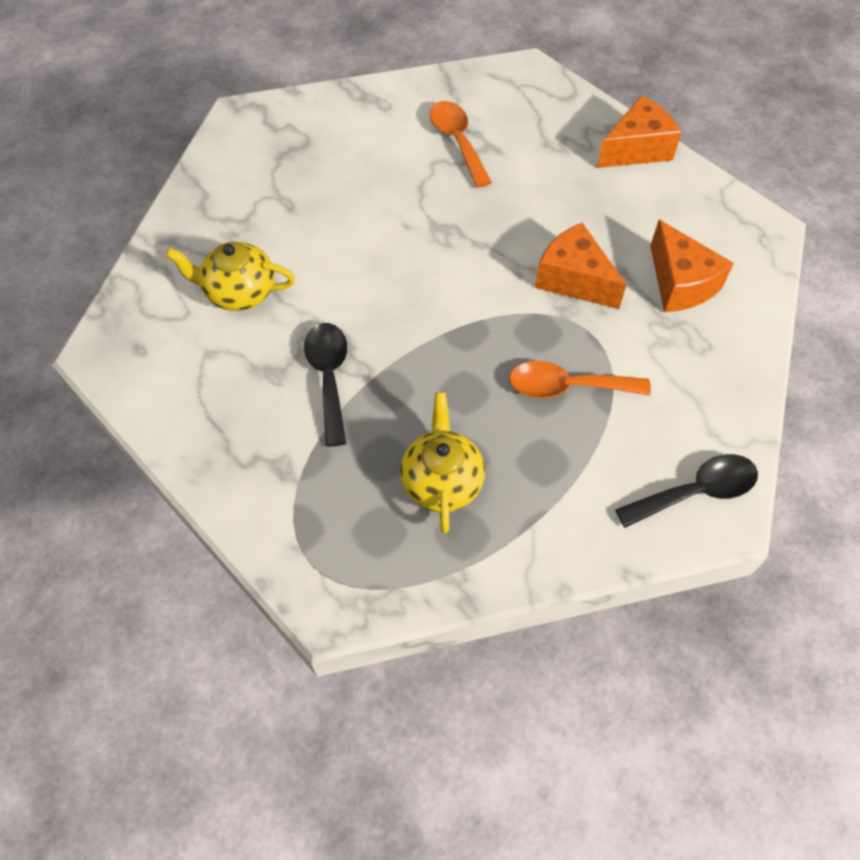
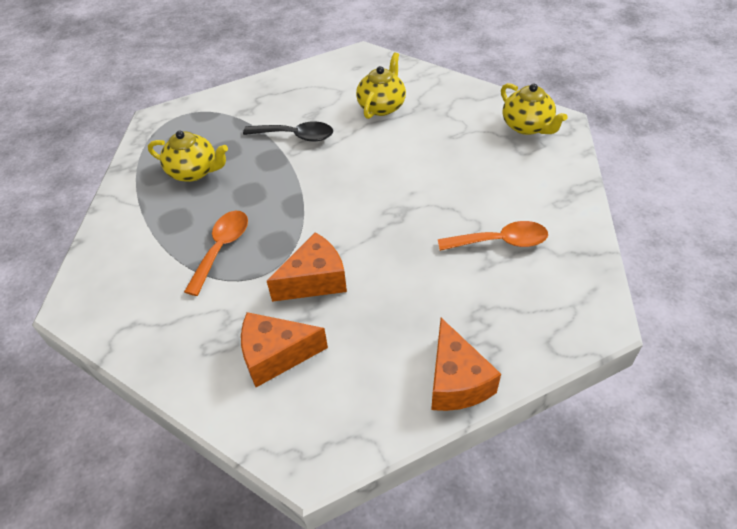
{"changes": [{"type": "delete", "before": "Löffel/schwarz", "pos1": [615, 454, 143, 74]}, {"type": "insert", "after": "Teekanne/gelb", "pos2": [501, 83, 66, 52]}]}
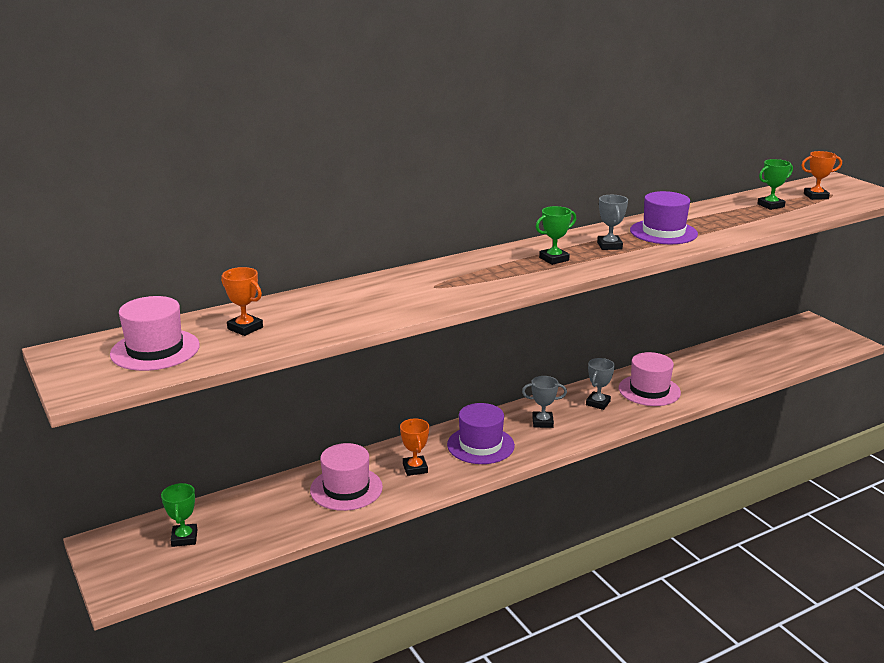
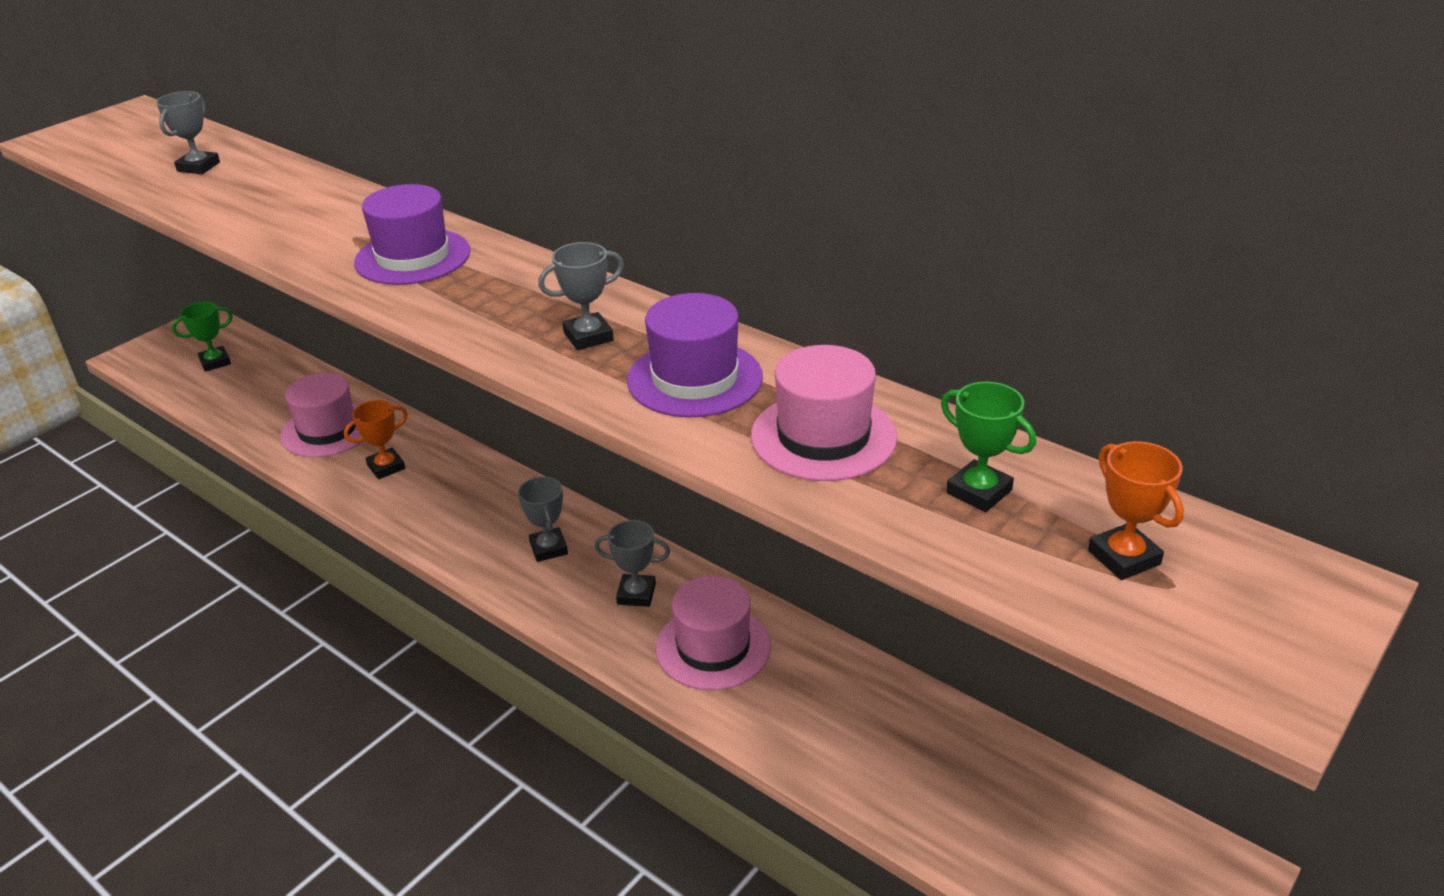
{"changes": [{"type": "delete", "before": "Pokal/grün", "pos1": [536, 206, 40, 59]}, {"type": "recolor", "before": "Pokal/orange", "after": "Pokal/grau", "pos1": [221, 267, 42, 69], "pos2": [156, 91, 64, 83]}, {"type": "move", "before": "Hut/rosa", "pos1": [110, 296, 90, 75], "pos2": [751, 345, 146, 136]}, {"type": "move", "before": "Hut/lila", "pos1": [447, 403, 68, 61], "pos2": [354, 184, 117, 101]}]}
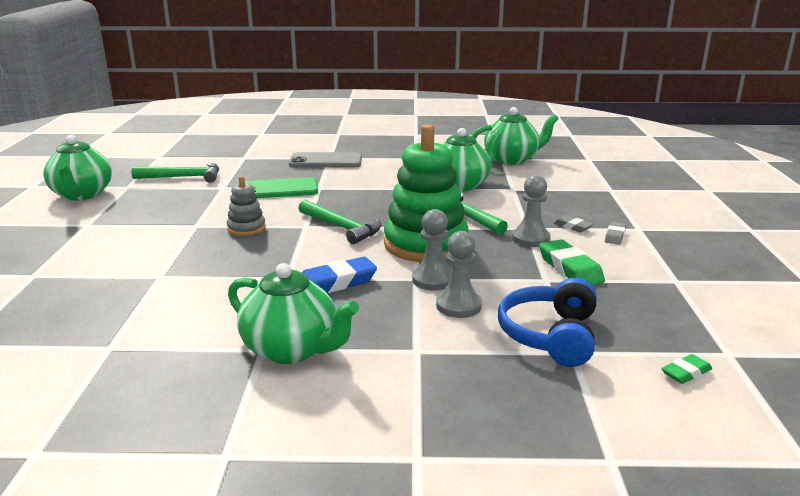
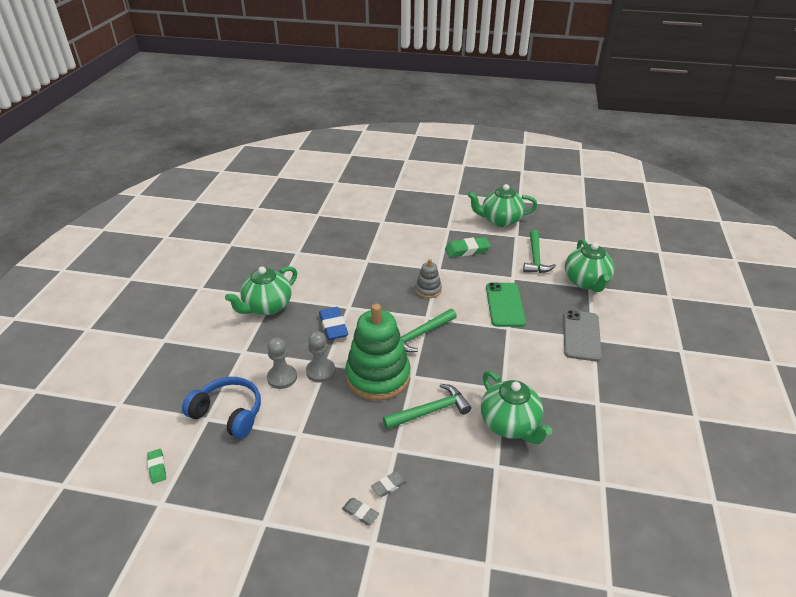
{"changes": [{"type": "move", "before": "Teekanne/grün", "pos1": [472, 107, 87, 58], "pos2": [565, 239, 50, 53]}, {"type": "delete", "before": "Bauer/grau", "pos1": [512, 175, 39, 72]}, {"type": "move", "before": "Radiergummi/grün", "pos1": [539, 239, 66, 46], "pos2": [445, 237, 46, 20]}]}
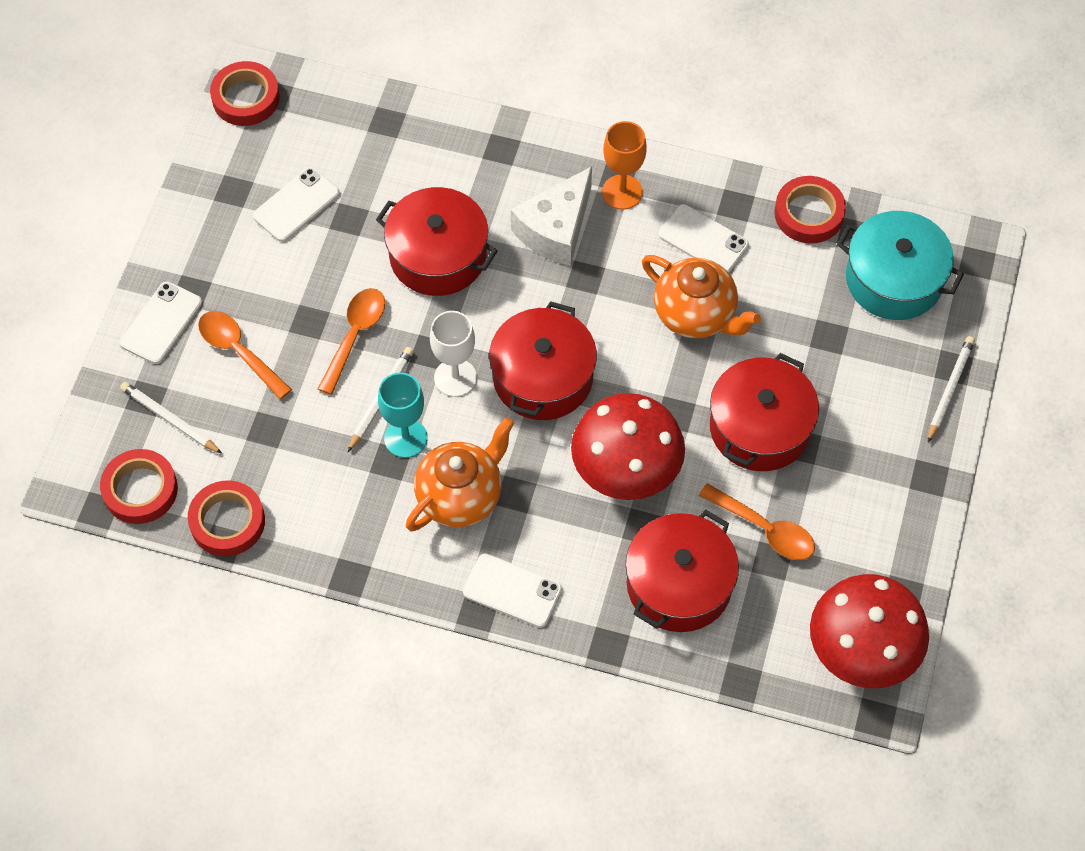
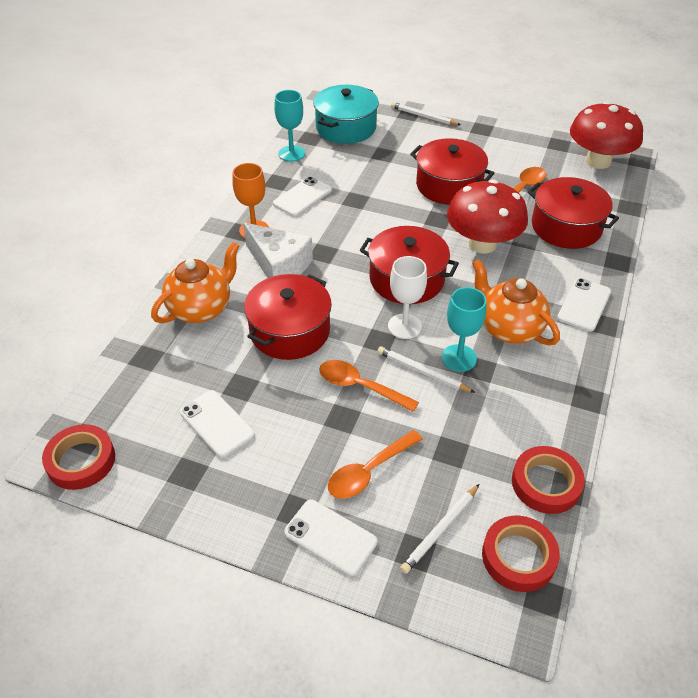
{"changes": [{"type": "replace", "before": "Klebeband/rot", "after": "Kelch/türkis", "pos1": [774, 176, 72, 67], "pos2": [274, 90, 31, 72]}, {"type": "move", "before": "Teekanne/orange", "pos1": [642, 255, 119, 83], "pos2": [151, 242, 88, 81]}]}
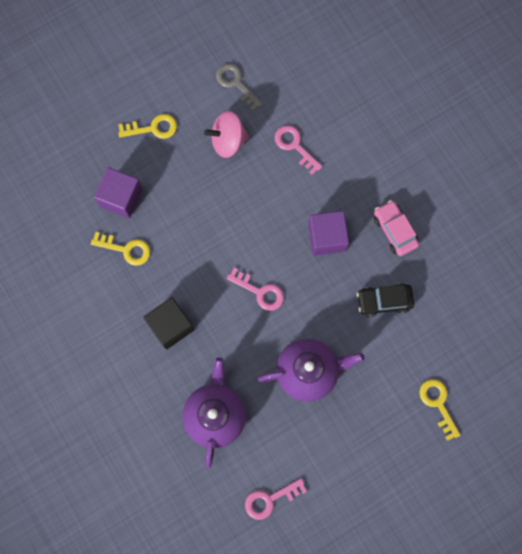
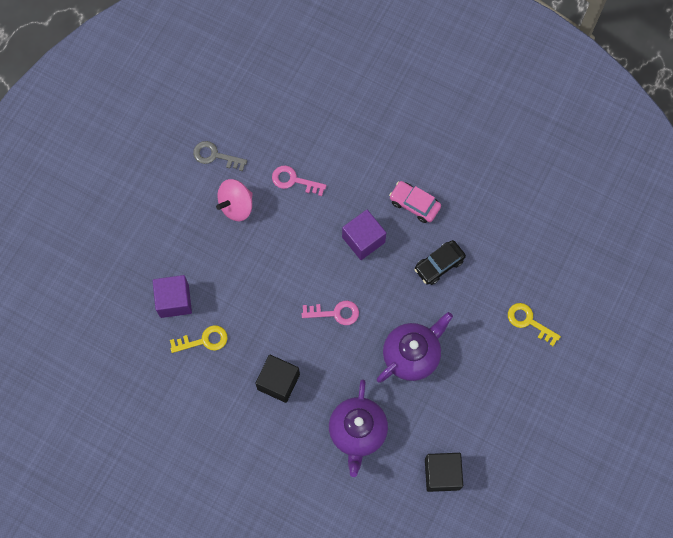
{"changes": [{"type": "delete", "before": "Schlüssel/gelb", "pos1": [118, 114, 59, 25]}, {"type": "rotate", "before": "Teekanne/lila", "pos1": [183, 357, 63, 111], "pos2": [329, 379, 59, 98], "turn": -150}, {"type": "replace", "before": "Schlüssel/rosa", "after": "Kubus/schwarz", "pos1": [245, 478, 62, 42], "pos2": [425, 453, 38, 39]}]}
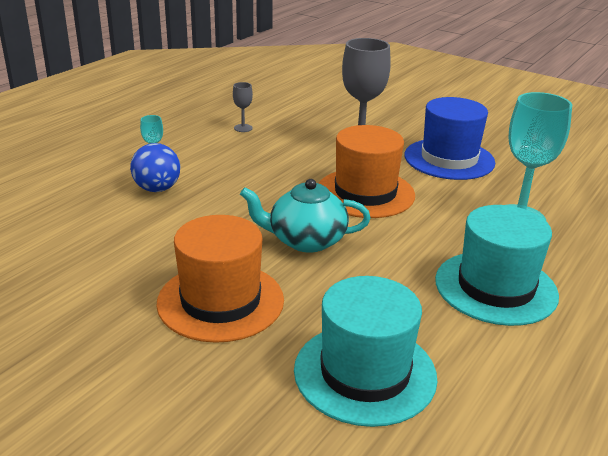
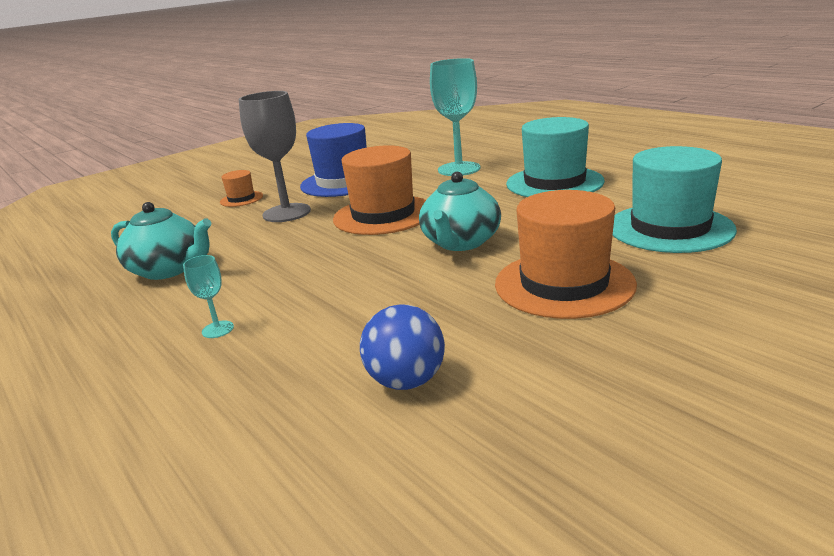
{"changes": [{"type": "replace", "before": "Kelch/grau", "after": "Teekanne/türkis", "pos1": [233, 82, 20, 50], "pos2": [111, 202, 100, 78]}, {"type": "move", "before": "Ball/blau", "pos1": [130, 143, 50, 49], "pos2": [360, 304, 85, 86]}, {"type": "insert", "after": "Hut/orange", "pos2": [220, 170, 43, 37]}]}
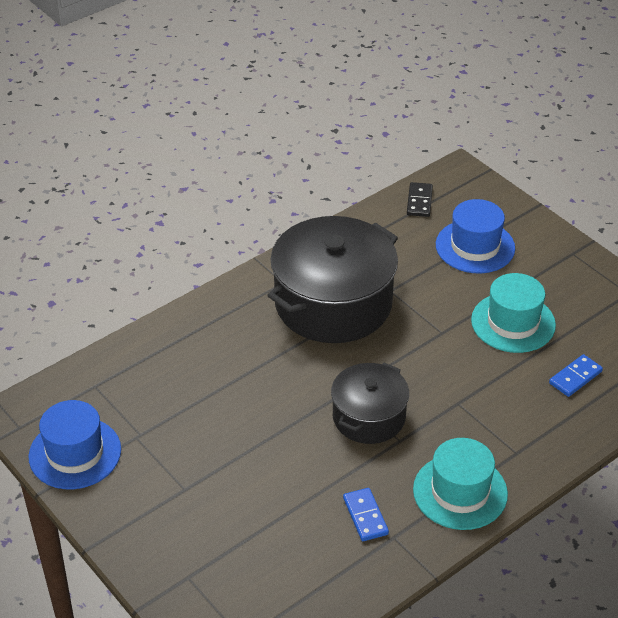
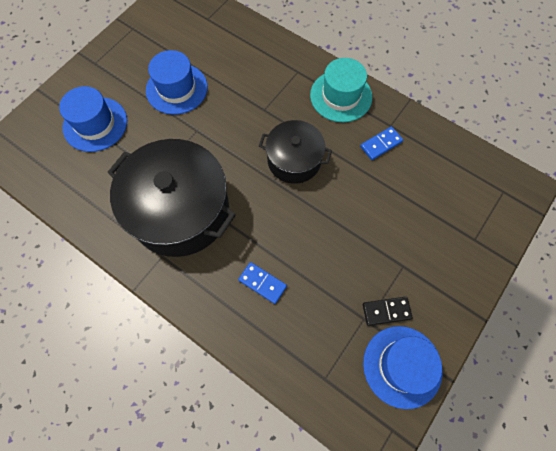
{"changes": [{"type": "move", "before": "Dominostein/schwarz", "pos1": [407, 182, 26, 35], "pos2": [363, 297, 50, 29]}, {"type": "recolor", "before": "Hut/türkis", "after": "Hut/blau", "pos1": [471, 273, 85, 80], "pos2": [146, 50, 62, 65]}, {"type": "move", "before": "Dominostein/blau", "pos1": [549, 354, 54, 43], "pos2": [238, 262, 49, 42]}]}
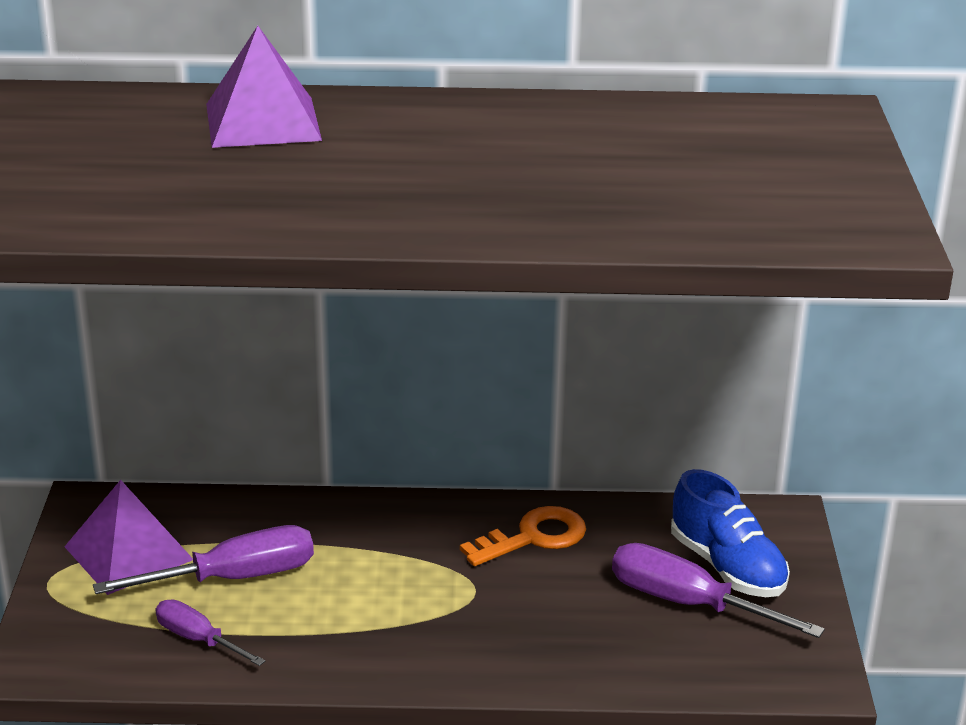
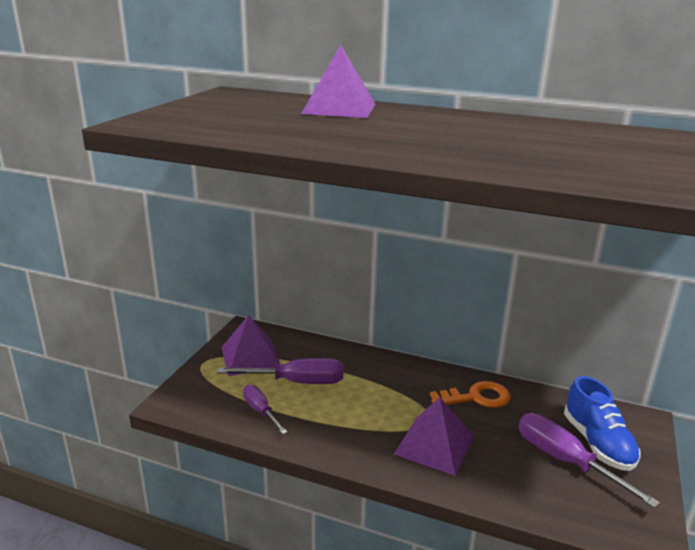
{"changes": [{"type": "insert", "after": "Pyramide/lila", "pos2": [394, 397, 80, 79]}]}
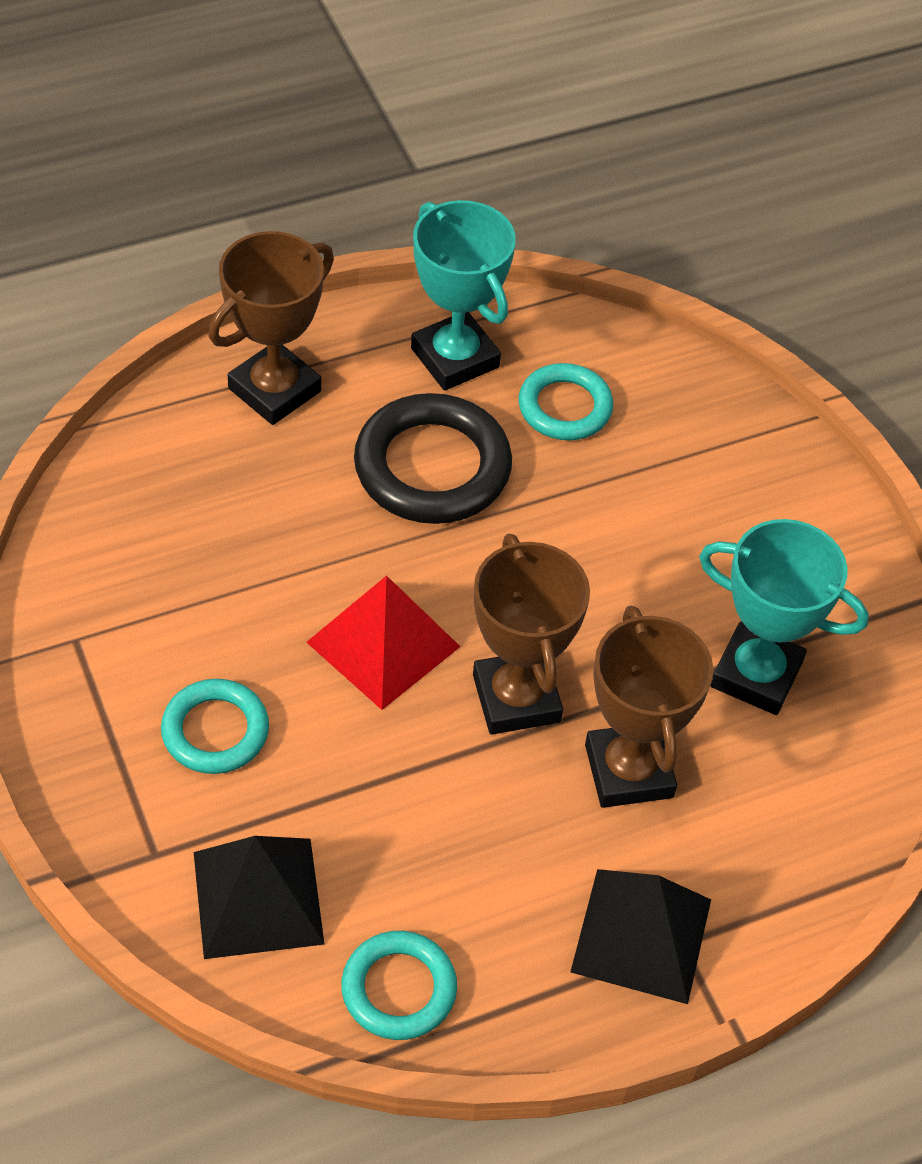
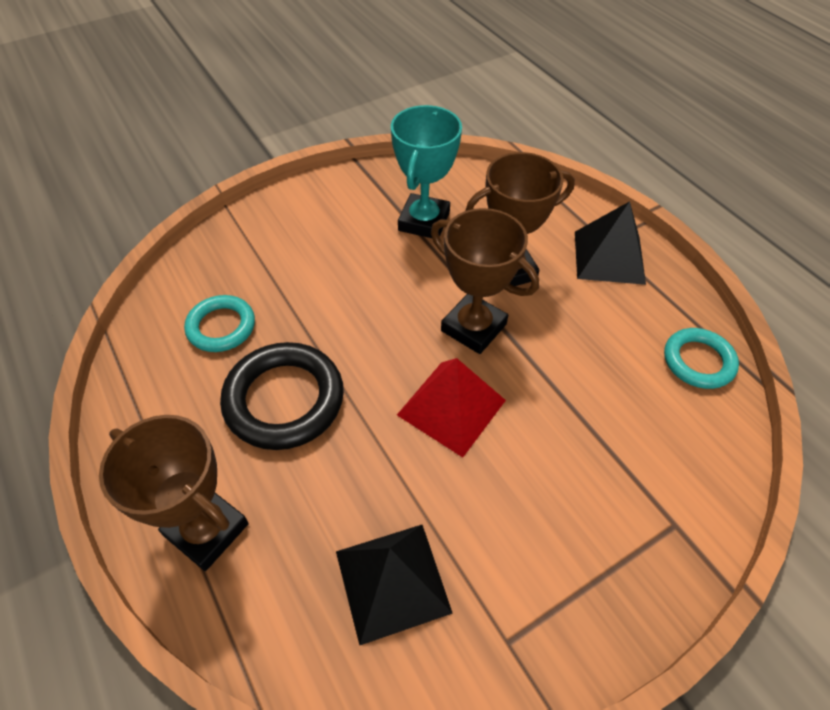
{"changes": [{"type": "delete", "before": "Pokal/türkis", "pos1": [411, 200, 105, 191]}, {"type": "rotate", "before": "Pokal/braun", "pos1": [473, 534, 117, 201], "pos2": [431, 208, 108, 146], "turn": 60}, {"type": "delete", "before": "Ring/türkis", "pos1": [161, 679, 108, 95]}, {"type": "move", "before": "Pyramide/schwarz", "pos1": [194, 836, 131, 123], "pos2": [336, 525, 117, 121]}]}
